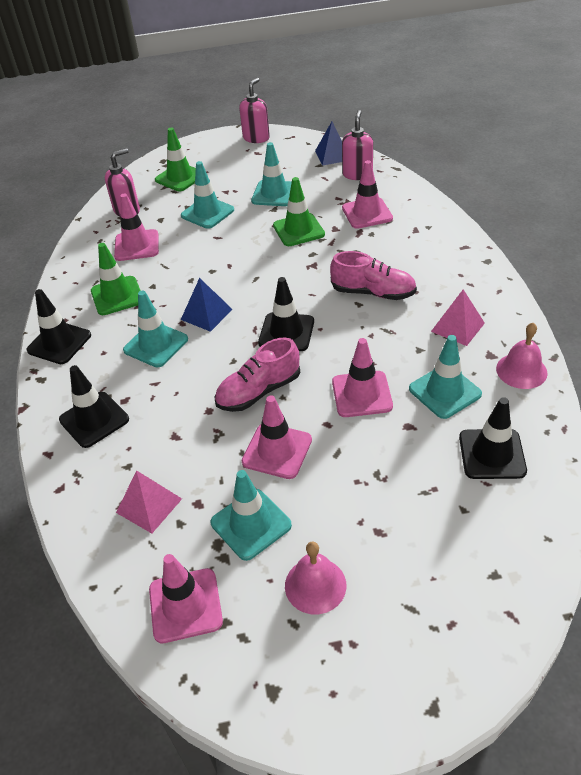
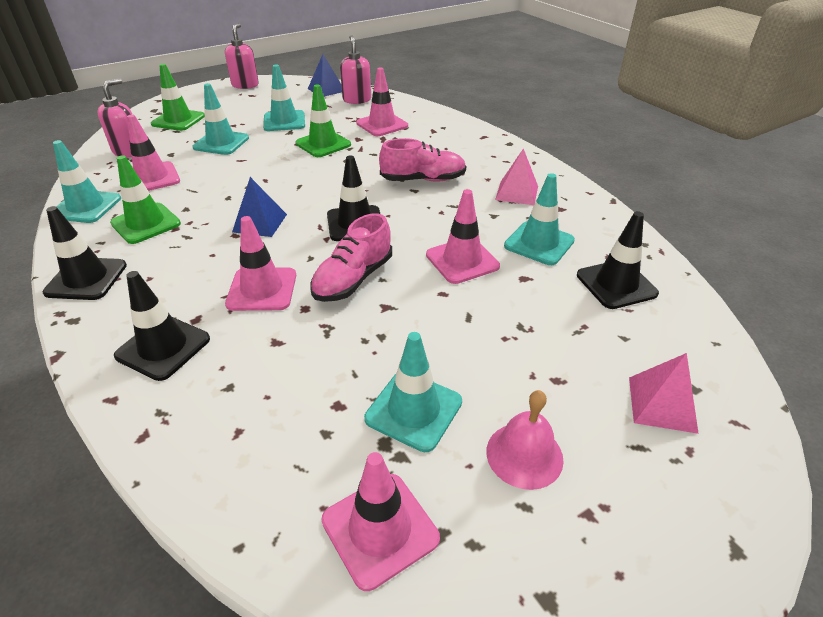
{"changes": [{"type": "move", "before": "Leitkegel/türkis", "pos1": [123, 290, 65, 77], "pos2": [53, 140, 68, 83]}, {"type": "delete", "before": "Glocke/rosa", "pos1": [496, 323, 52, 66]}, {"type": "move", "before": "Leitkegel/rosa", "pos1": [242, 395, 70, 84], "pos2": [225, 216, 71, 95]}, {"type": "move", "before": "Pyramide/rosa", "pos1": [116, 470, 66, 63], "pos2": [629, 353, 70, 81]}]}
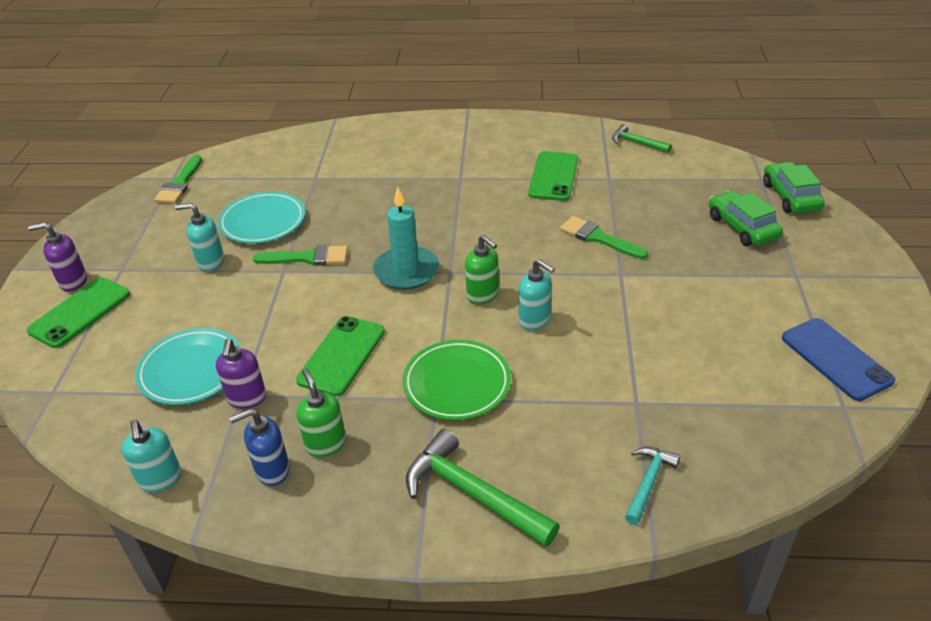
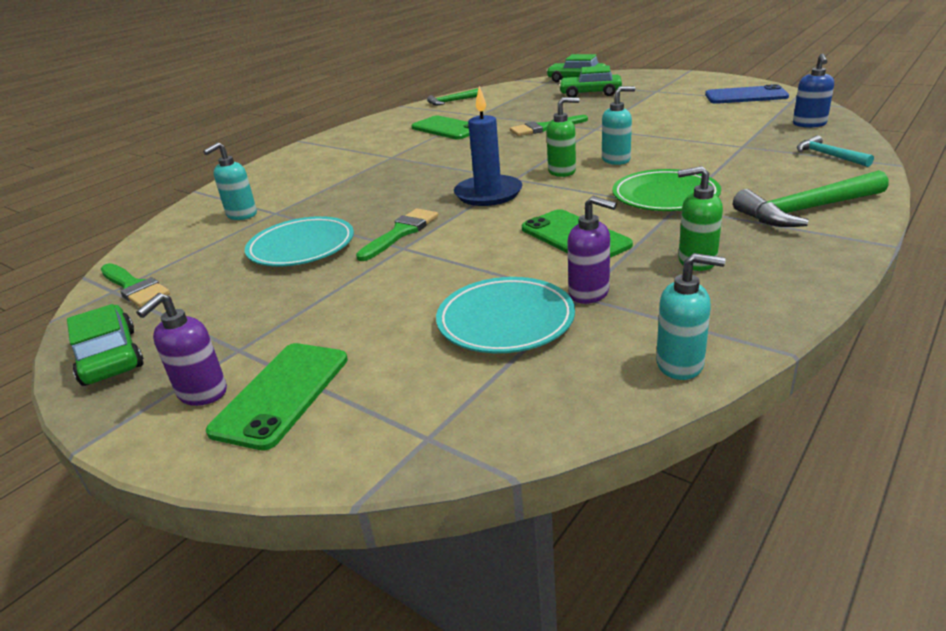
{"changes": [{"type": "recolor", "before": "Kerze/türkis", "after": "Kerze/blau", "pos1": [373, 186, 66, 104], "pos2": [454, 86, 68, 120]}, {"type": "move", "before": "Seifenspender/türkis", "pos1": [175, 203, 49, 69], "pos2": [203, 142, 54, 78]}, {"type": "rotate", "before": "Handy/grün", "pos1": [26, 277, 104, 71], "pos2": [206, 343, 142, 107], "turn": 45}, {"type": "move", "before": "Seifenspender/blau", "pos1": [229, 408, 61, 78], "pos2": [793, 53, 41, 75]}, {"type": "insert", "after": "Auto/grün", "pos2": [67, 304, 77, 82]}]}
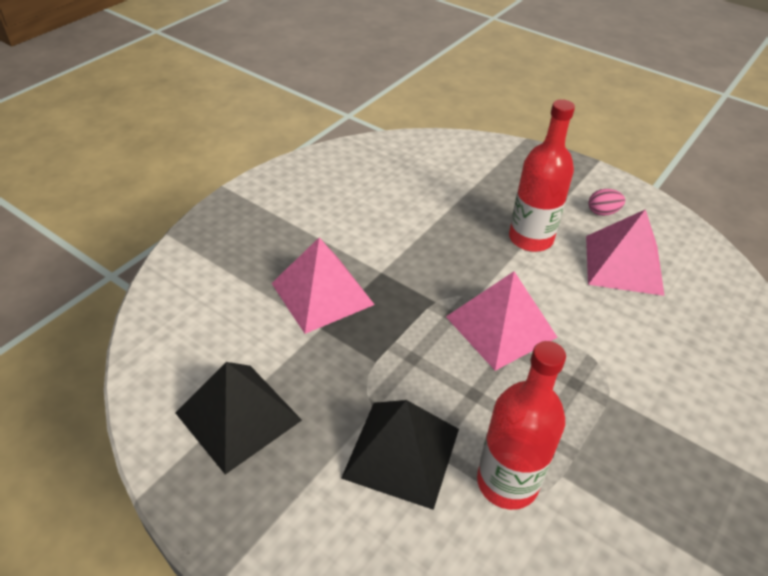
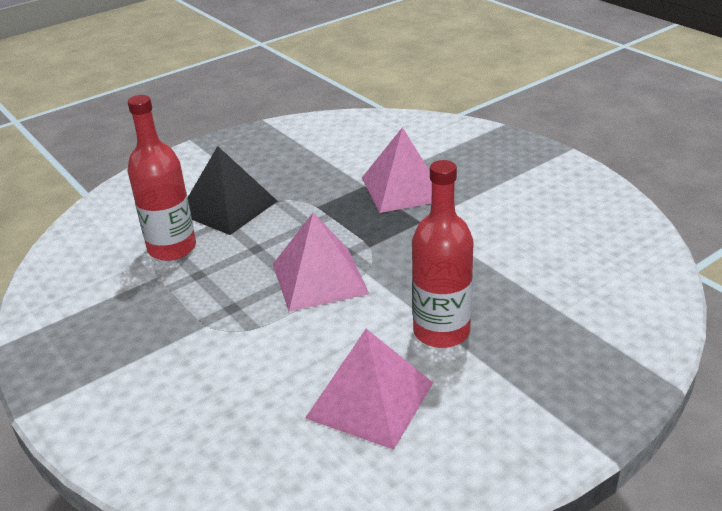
{"changes": [{"type": "delete", "before": "Ei/rosa", "pos1": [588, 189, 37, 27]}, {"type": "delete", "before": "Pyramide/schwarz", "pos1": [176, 362, 126, 113]}]}
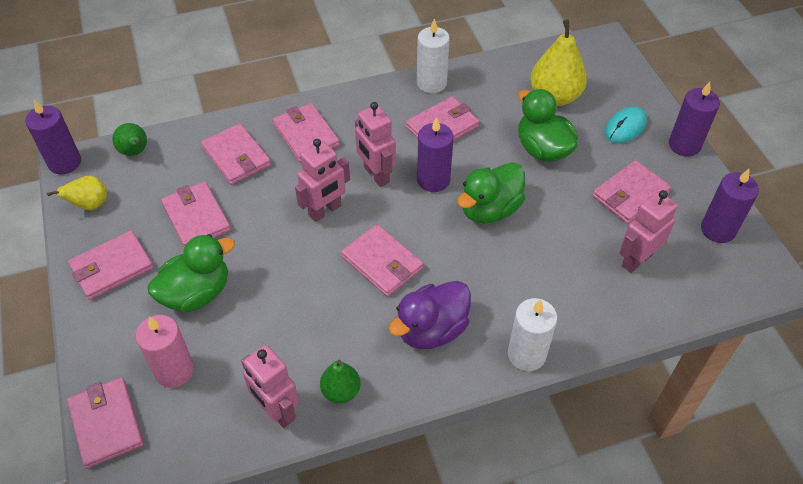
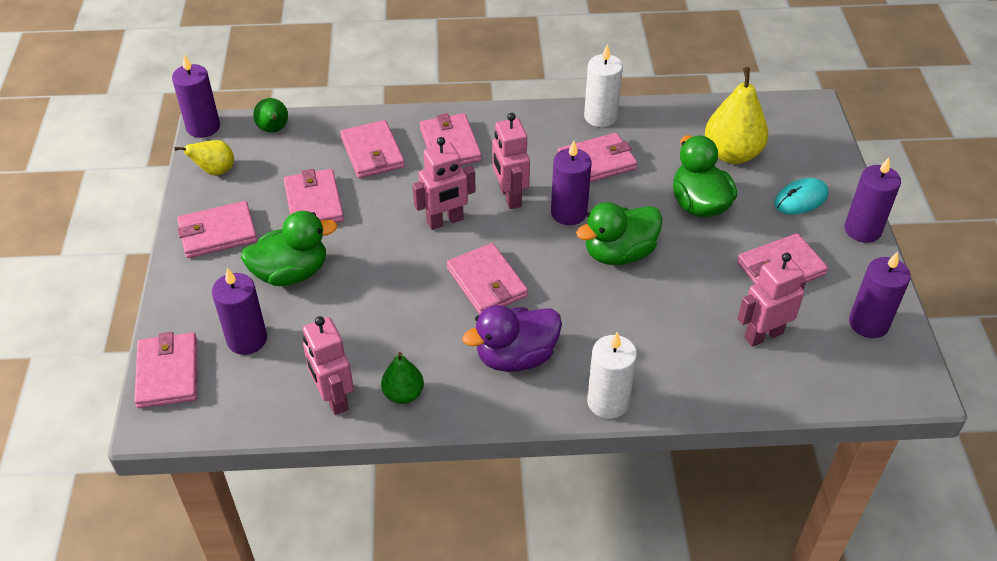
{"changes": [{"type": "recolor", "before": "Kerze/rosa", "after": "Kerze/lila", "pos1": [136, 315, 58, 73], "pos2": [212, 268, 55, 87]}]}
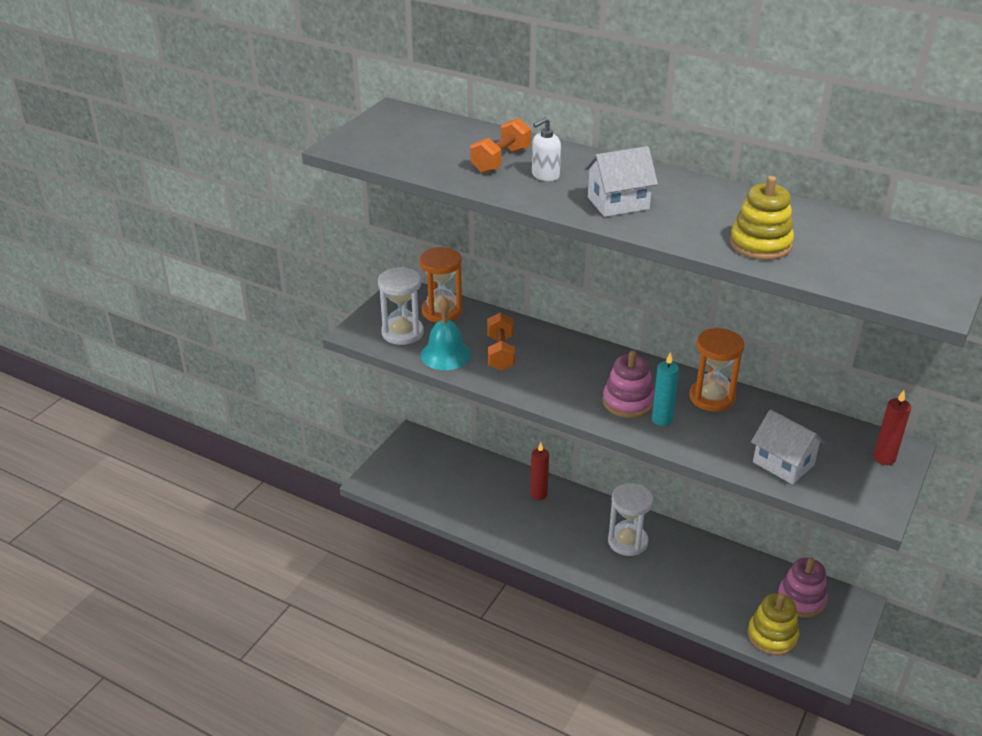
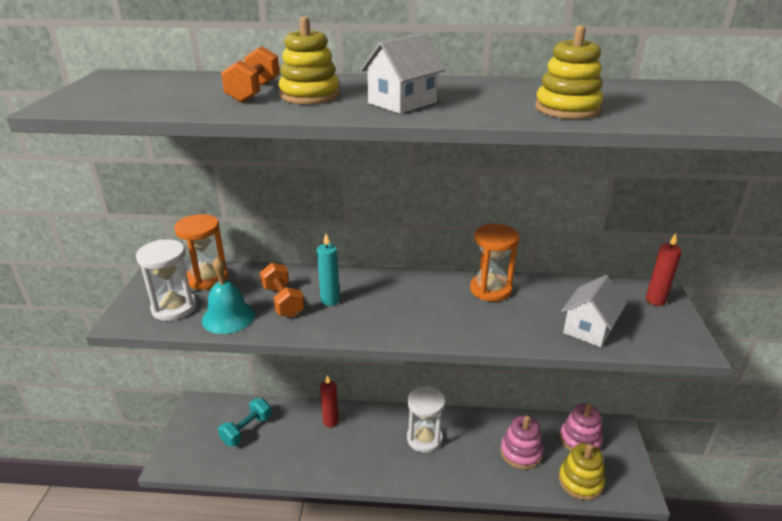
{"changes": [{"type": "replace", "before": "Seifenspender/weiß", "after": "Stapelspielzeug/gelb", "pos1": [532, 117, 29, 64], "pos2": [279, 17, 61, 87]}, {"type": "move", "before": "Stapelspielzeug/rosa", "pos1": [603, 350, 51, 68], "pos2": [500, 416, 43, 54]}, {"type": "move", "before": "Kerze/türkis", "pos1": [652, 352, 27, 74], "pos2": [317, 234, 23, 72]}, {"type": "rotate", "before": "Haus/weiß", "pos1": [751, 409, 75, 75], "pos2": [561, 275, 66, 72], "turn": -75}, {"type": "insert", "after": "Hantel/türkis", "pos2": [218, 398, 54, 48]}]}
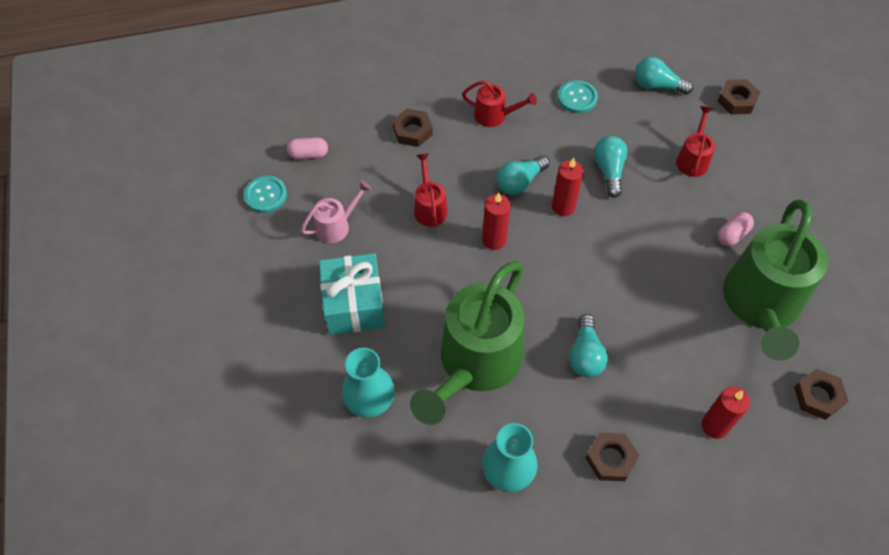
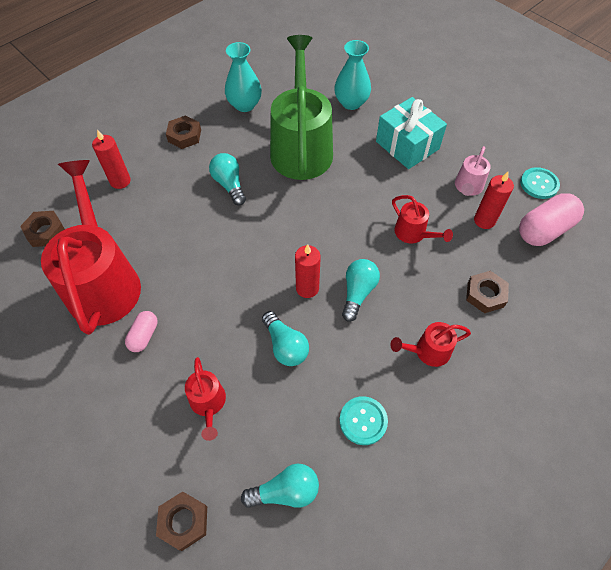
{"changes": [{"type": "resize", "before": "Kapsel/rosa", "pos1": [287, 137, 41, 22], "pos2": [519, 193, 65, 53], "scale": 1.81}, {"type": "move", "before": "Kerze/rot", "pos1": [482, 193, 29, 57], "pos2": [474, 172, 40, 57]}, {"type": "recolor", "before": "Gießkanne/grün", "after": "Gießkanne/rot", "pos1": [723, 200, 105, 161], "pos2": [41, 160, 100, 175]}]}
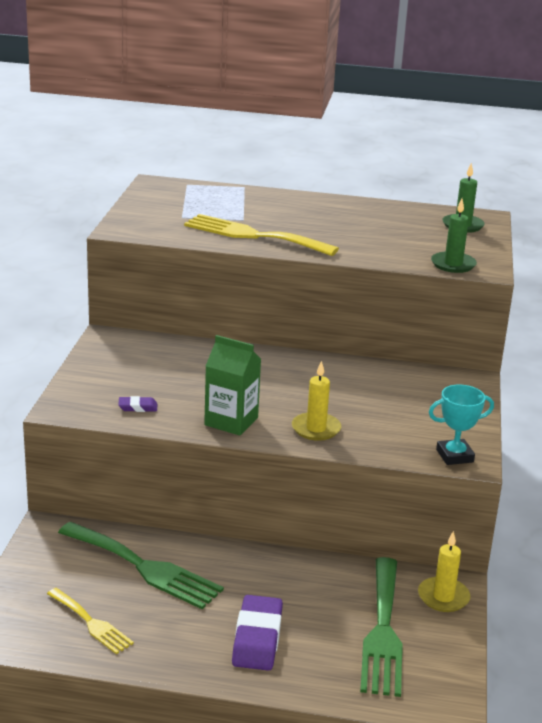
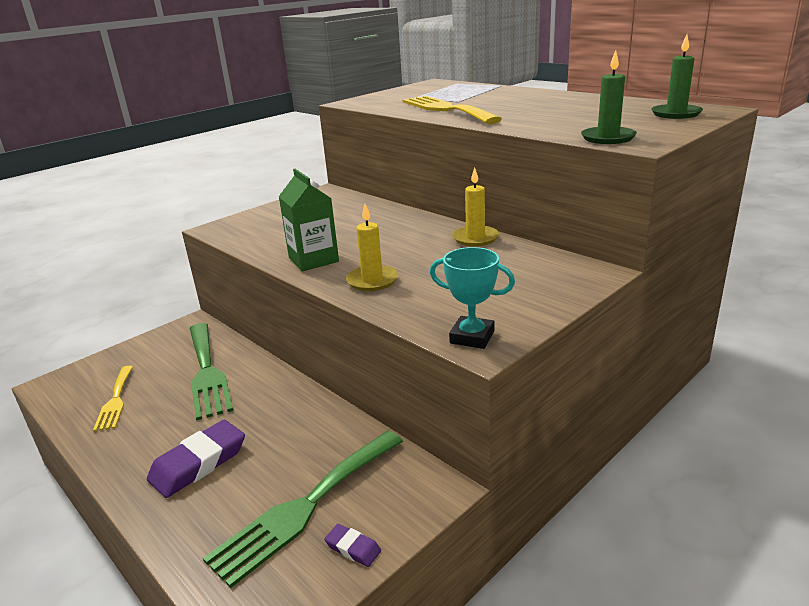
{"changes": [{"type": "move", "before": "Radiergummi/lila", "pos1": [118, 396, 39, 16], "pos2": [324, 524, 57, 43]}, {"type": "move", "before": "Kerze/gelb", "pos1": [418, 531, 53, 81], "pos2": [452, 167, 47, 80]}]}
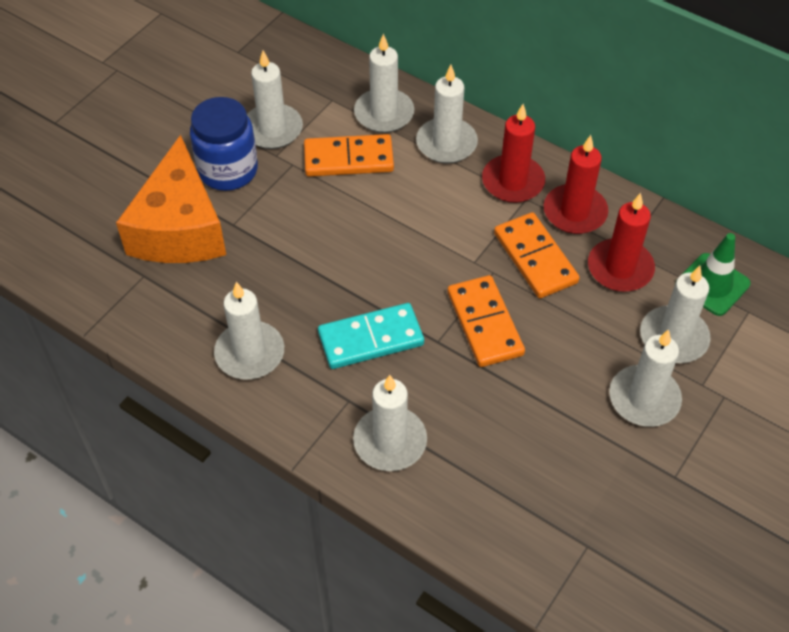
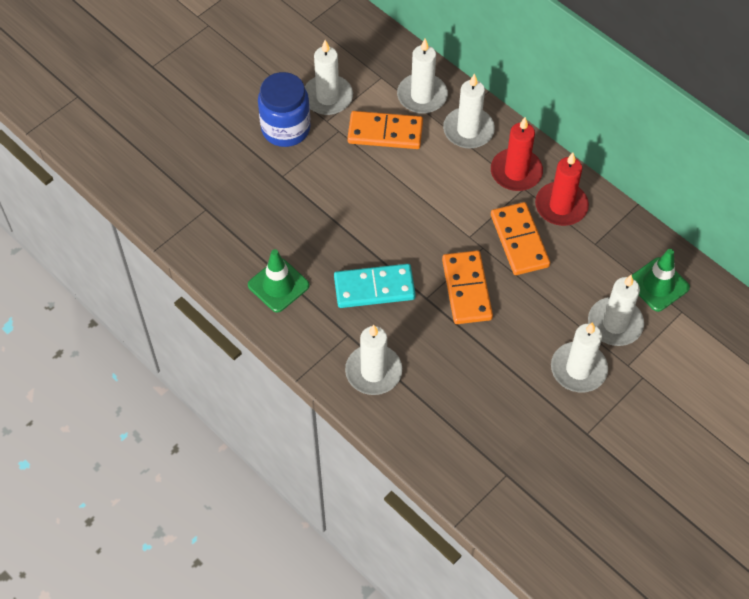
{"changes": [{"type": "delete", "before": "Käse/orange", "pos1": [116, 135, 110, 128]}, {"type": "delete", "before": "Kerze/rot", "pos1": [588, 193, 67, 99]}, {"type": "replace", "before": "Kerze/weiß", "after": "Leitkegel/grün", "pos1": [214, 282, 70, 98], "pos2": [248, 249, 62, 64]}]}
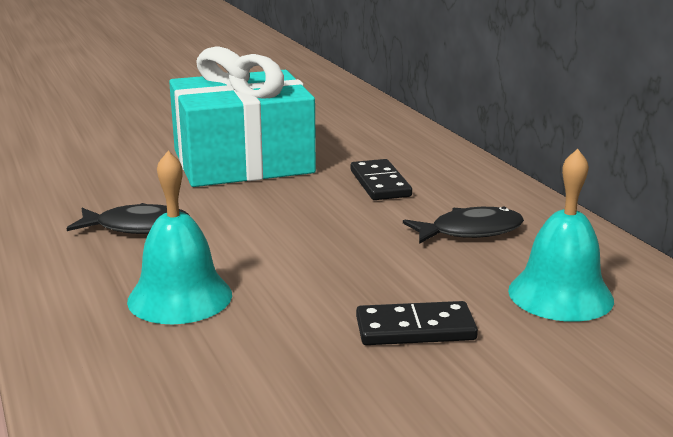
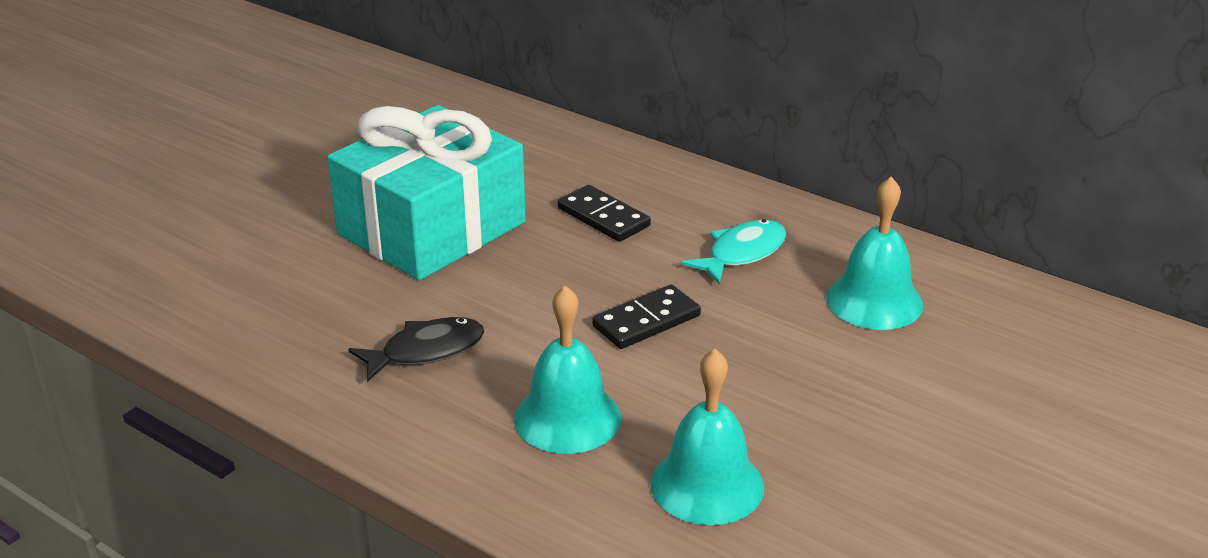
{"changes": [{"type": "recolor", "before": "Fisch/schwarz", "after": "Fisch/türkis", "pos1": [403, 206, 121, 38], "pos2": [681, 219, 105, 65]}, {"type": "move", "before": "Dominostein/schwarz", "pos1": [356, 301, 122, 44], "pos2": [592, 284, 109, 65]}, {"type": "insert", "after": "Glocke/türkis", "pos2": [650, 349, 114, 176]}]}
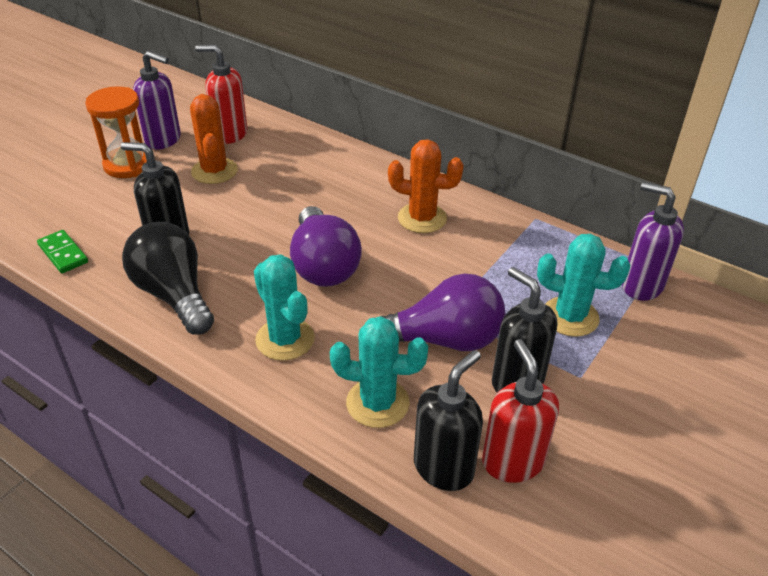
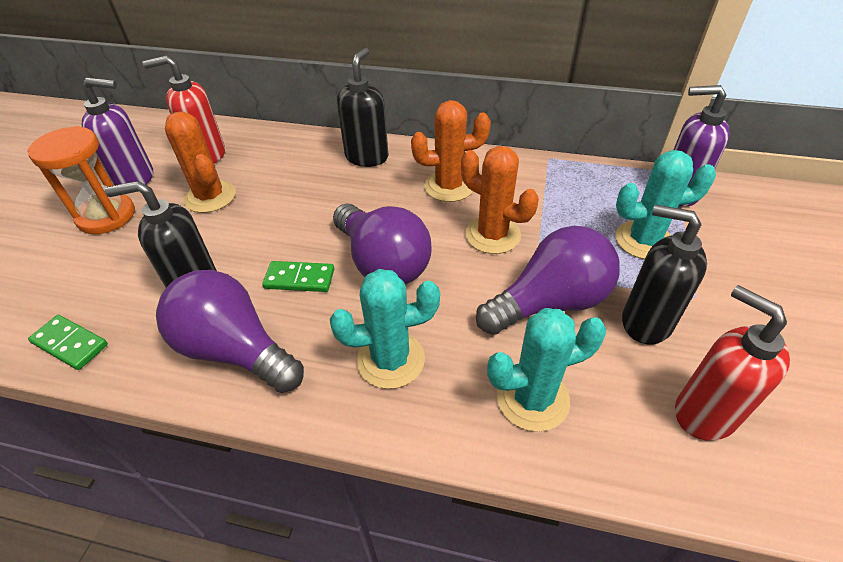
{"changes": [{"type": "recolor", "before": "Glühbirne/schwarz", "after": "Glühbirne/lila", "pos1": [122, 222, 92, 113], "pos2": [156, 270, 148, 123]}, {"type": "rotate", "before": "Kaktus/türkis", "pos1": [254, 254, 61, 107], "pos2": [330, 269, 110, 120], "turn": -45}, {"type": "move", "before": "Seifenspender/schwarz", "pos1": [414, 350, 69, 141], "pos2": [337, 48, 51, 119]}, {"type": "insert", "after": "Kaktus/orange", "pos2": [461, 146, 78, 108]}, {"type": "insert", "after": "Dominostein/grün", "pos2": [262, 261, 72, 31]}]}
